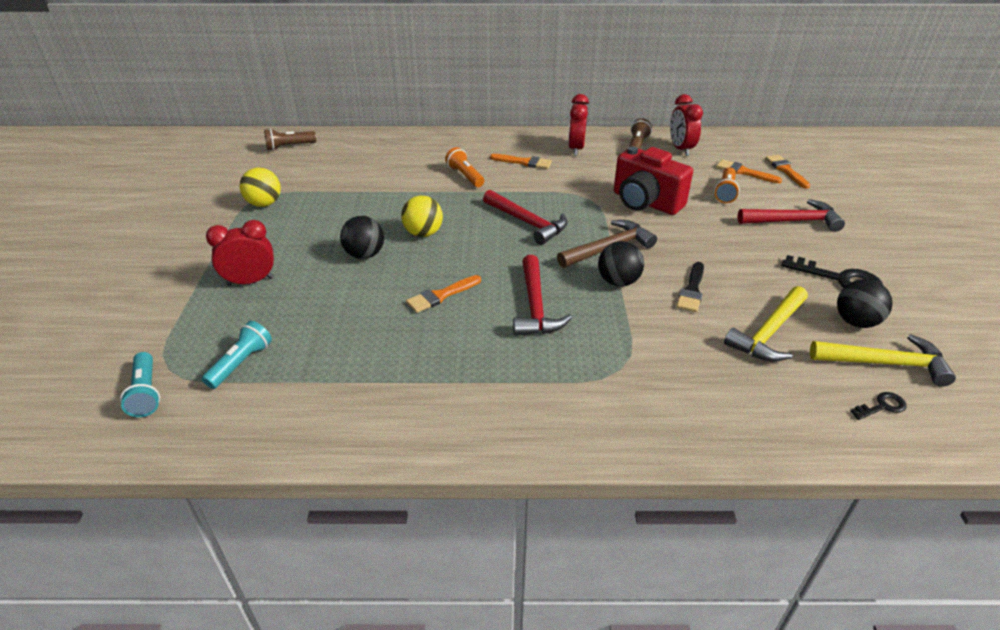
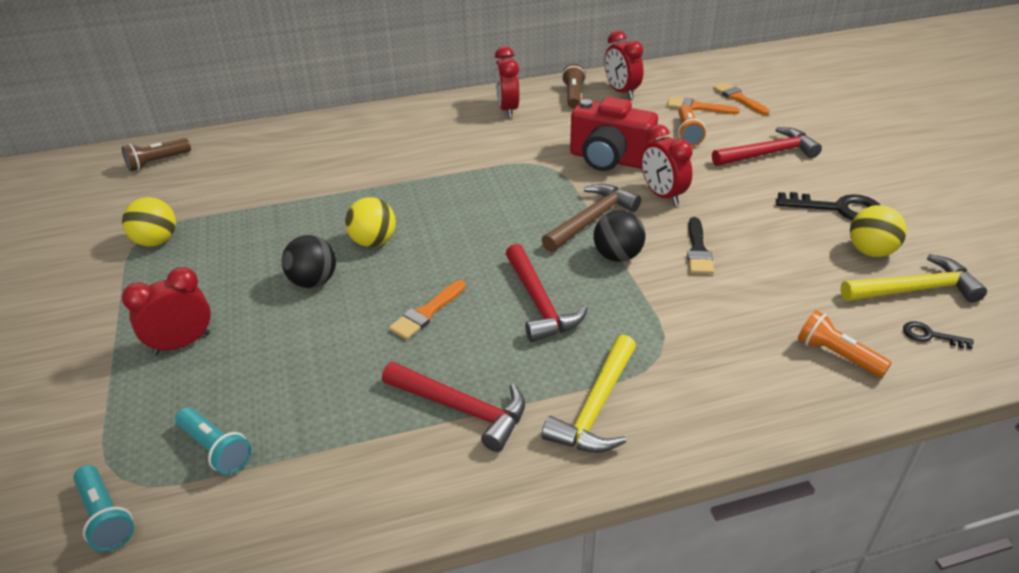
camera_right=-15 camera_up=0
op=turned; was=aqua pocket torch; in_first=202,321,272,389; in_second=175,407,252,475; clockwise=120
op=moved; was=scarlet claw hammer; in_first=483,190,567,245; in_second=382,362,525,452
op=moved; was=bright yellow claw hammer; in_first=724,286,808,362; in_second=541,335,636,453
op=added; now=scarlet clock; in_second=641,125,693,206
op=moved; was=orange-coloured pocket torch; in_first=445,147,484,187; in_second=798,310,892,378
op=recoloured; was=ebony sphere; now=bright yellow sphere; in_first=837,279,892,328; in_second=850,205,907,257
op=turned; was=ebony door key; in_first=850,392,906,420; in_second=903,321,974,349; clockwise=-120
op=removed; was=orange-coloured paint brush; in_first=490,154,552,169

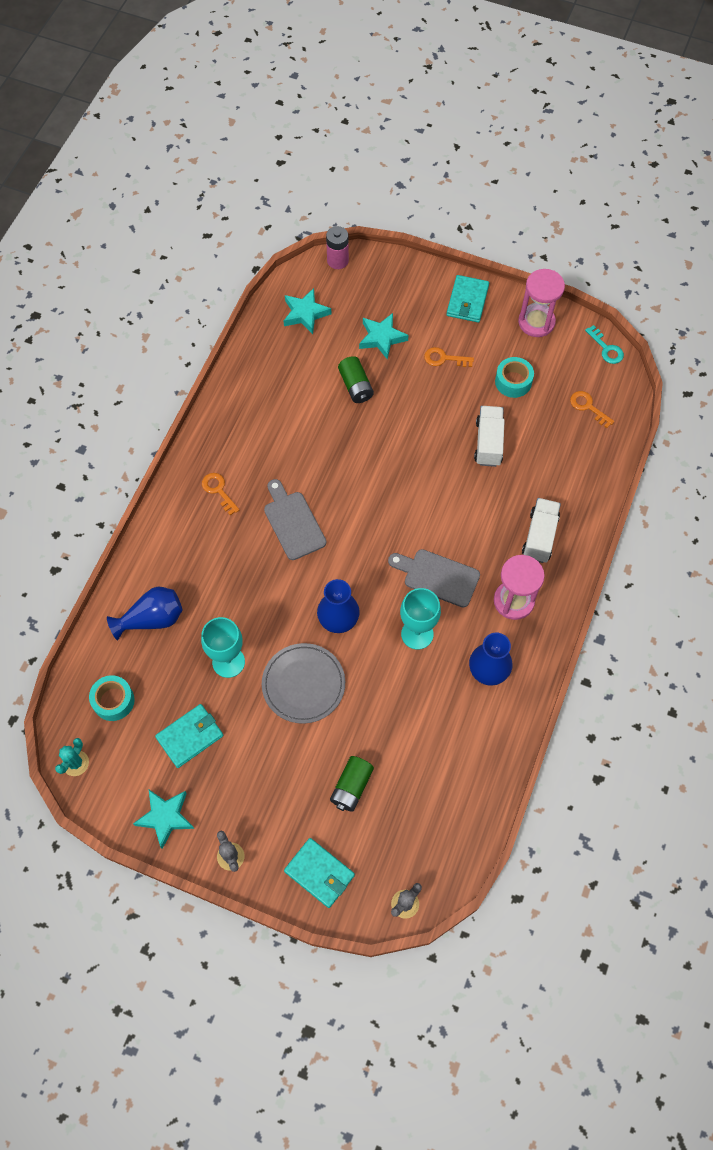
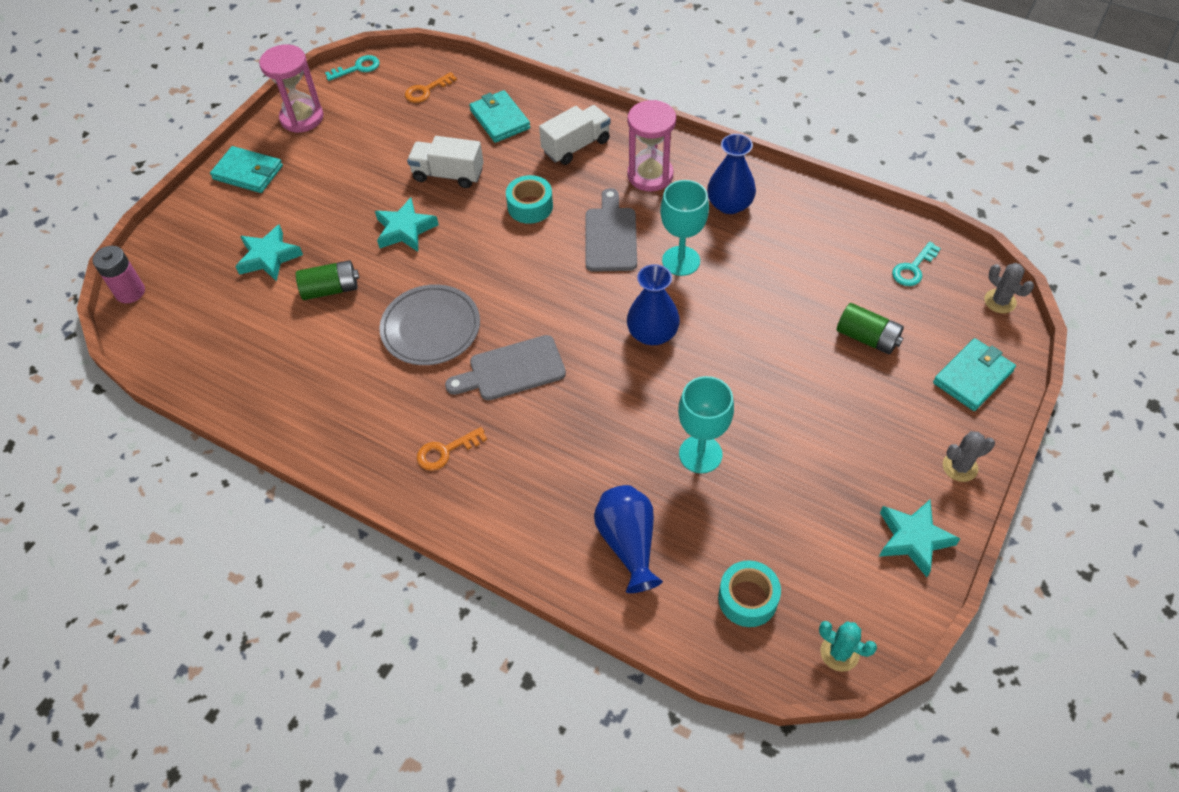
camera_right=-80 camera_up=-10
op=moved; was=aqua star shape; in_first=284,288,331,334; in_second=375,197,439,252
op=moved; was=grey dinner plate; in_first=262,643,345,724; in_second=379,284,480,365
op=moved; was=aqua billfold; in_first=155,704,223,768; in_second=469,90,530,143
op=moved; was=aqua roll of tape; in_first=495,357,534,398; in_second=506,175,553,224
op=turned; was=white truck; in_first=522,498,561,563; in_second=539,105,611,165; clockwise=120
op=turned; was=grey cutting board; in_first=388,549,480,607; in_second=586,188,637,272; clockwise=150
op=added; now=aqua door key; in_second=892,242,941,286
op=removed; was=orange-coloured door key; in_first=424,347,474,367

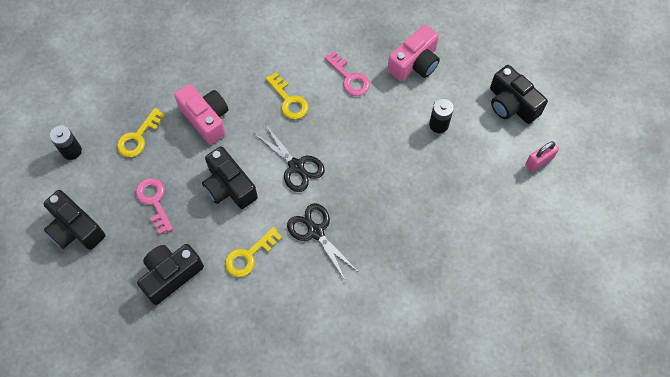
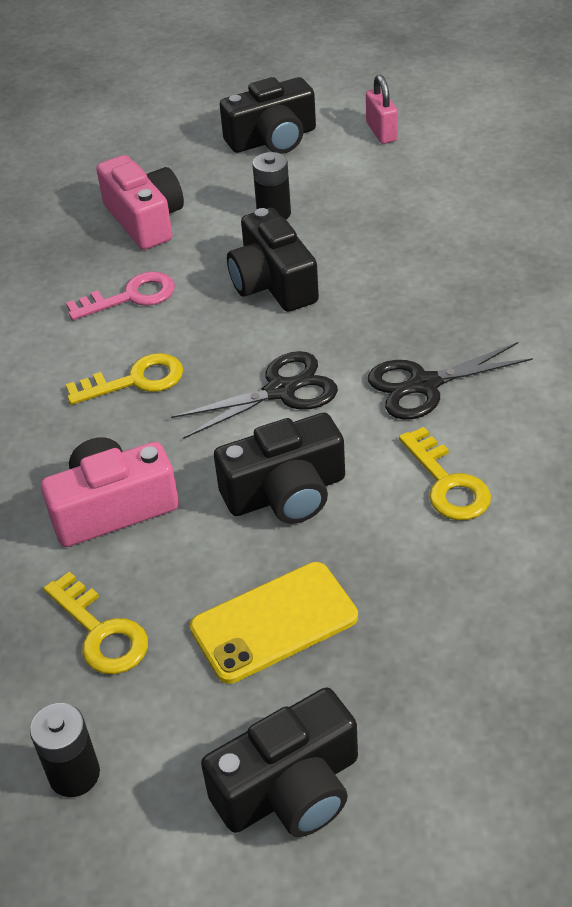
camera_right=-70 camera_up=-20
op=replaced; was=rosy door key; now=bright yellow smartphone; in_first=136,178,173,234; in_second=190,562,358,684
op=moved; was=ebony photo camera; in_first=137,244,204,305; in_second=227,208,319,312

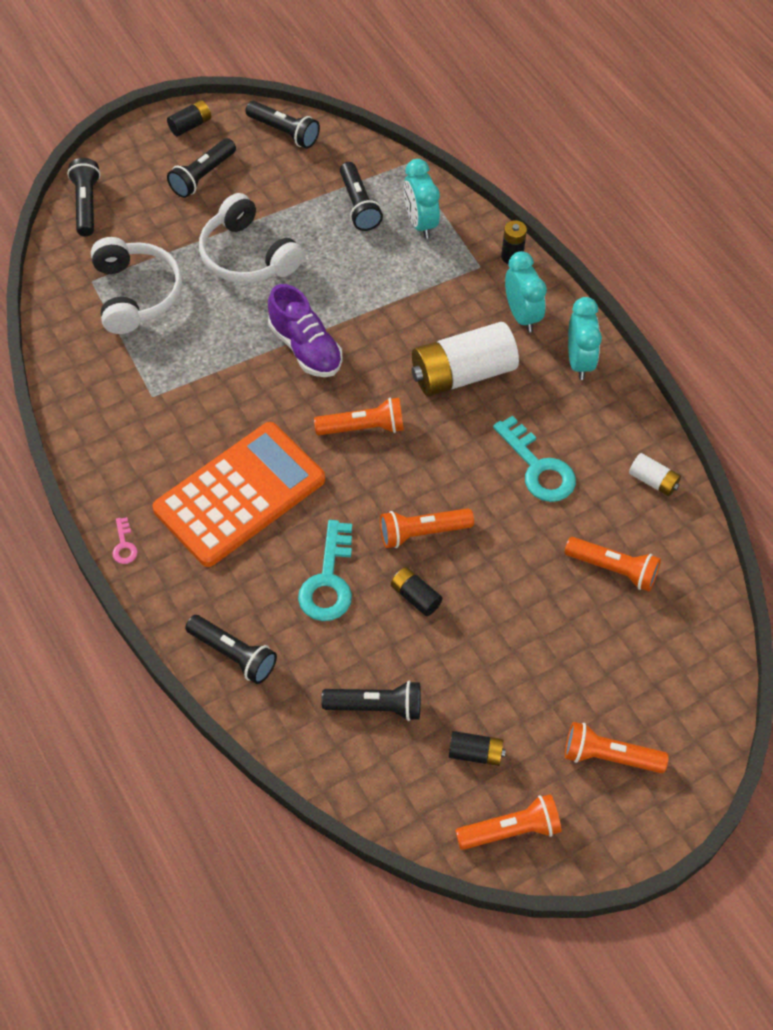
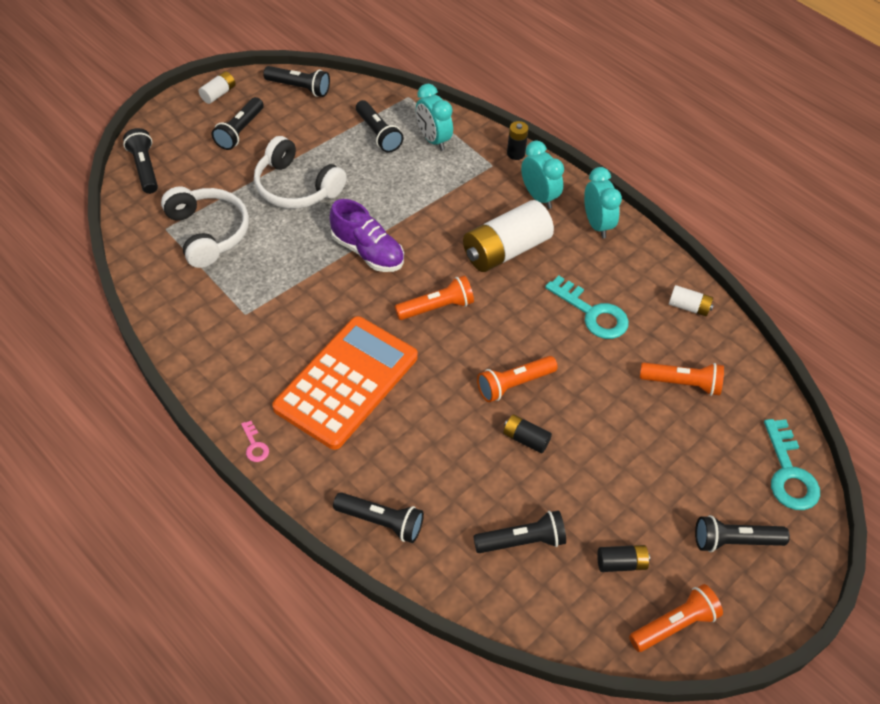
camera_right=-15 camera_up=-5
op=recoloured; was=ebony AA battery; now=white AA battery; in_first=167,100,211,136; in_second=199,71,235,104
op=recoloured; was=orange-coloured pocket torch; now=ebony pocket torch; in_first=565,722,669,773; in_second=695,515,790,552
op=moved; was=aqua door key; in_first=298,520,352,621; in_second=764,419,820,510

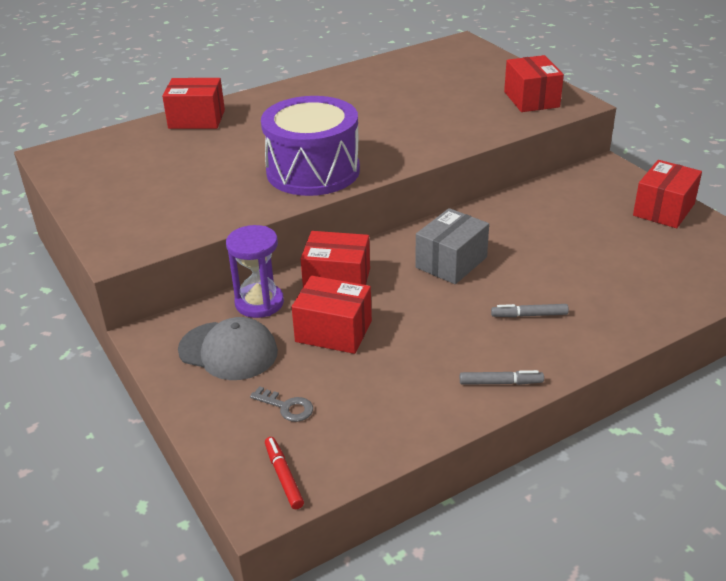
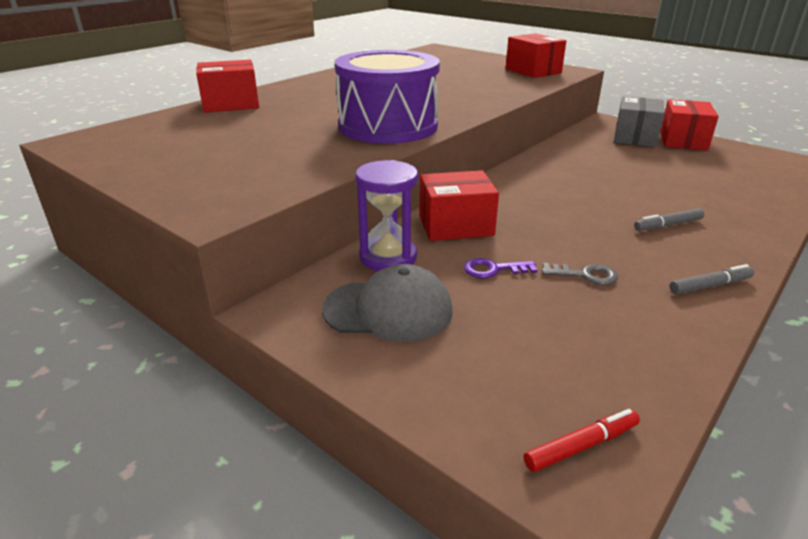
camera_right=-20 camera_up=-5
op=replaced; was=scarlet box; now=royal purple door key; in_first=292,276,372,354; in_second=464,258,537,278
op=turned; was=scarlet marker pen; in_first=265,437,304,509; in_second=524,409,640,472; clockwise=105
op=moved; was=grey door key; in_first=250,386,313,422; in_second=542,263,618,285
op=moved; was=grey box; in_first=415,208,489,284; in_second=614,96,665,147

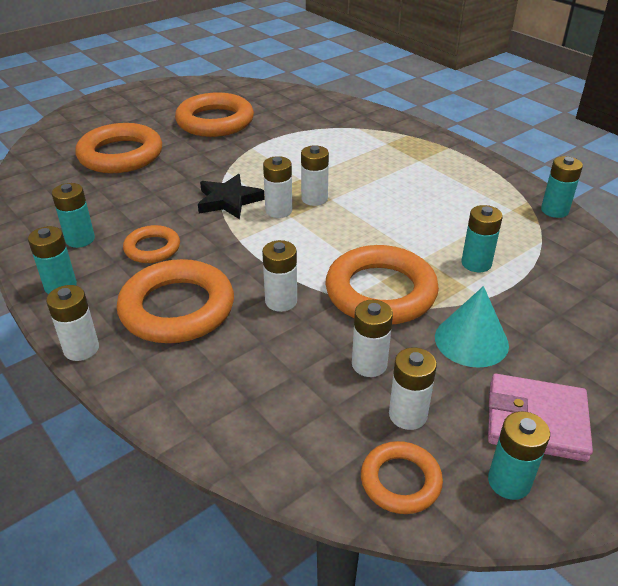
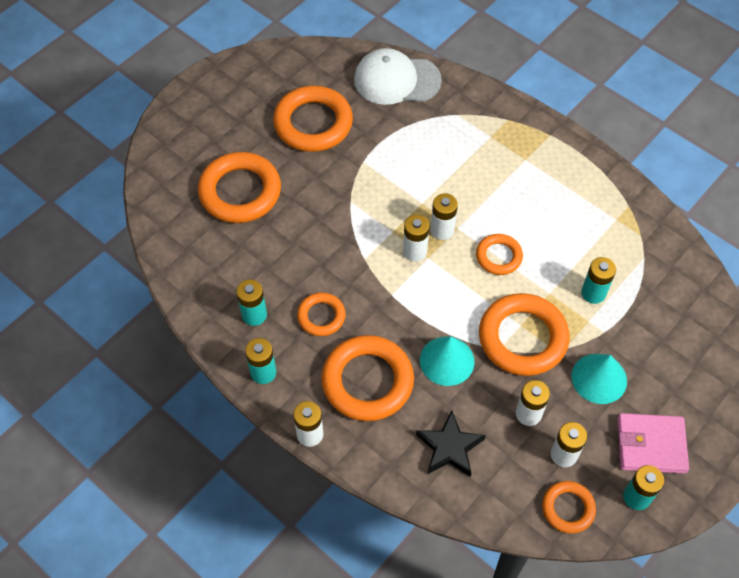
camera_right=-10 camera_up=20
op=added; now=white cap; in_second=354,48,442,105
op=moved; was=ebony star shape; in_first=198,174,265,219; in_second=416,411,486,477
op=replaced; was=white AA battery; now=aqua cone; in_first=262,240,297,312; in_second=420,336,475,386
op=added; now=orange-coloured hoop; in_second=476,234,523,275
op=removed; was=aqua AA battery; in_first=541,156,583,218

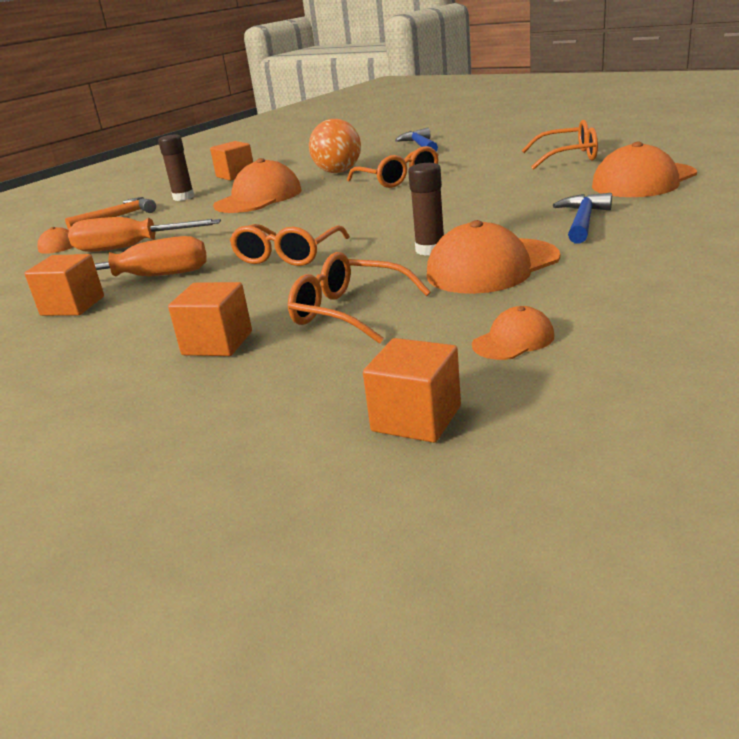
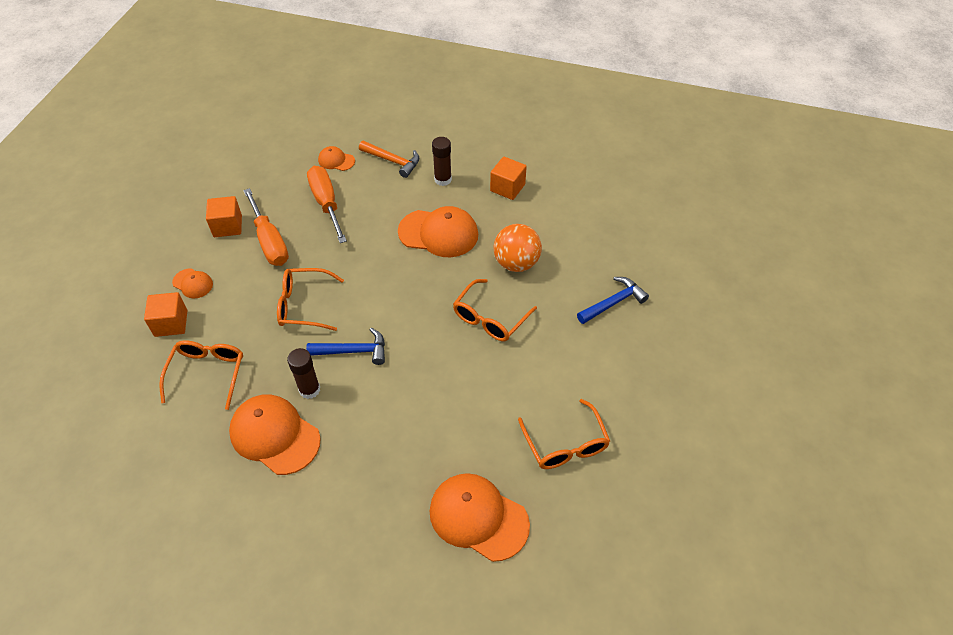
camera_right=65 camera_up=25
op=moved; was=orange-coloured cap; in_first=472,306,555,360; in_second=172,268,213,298
op=moved; was=blue claw hammer; in_first=553,193,612,243; in_second=306,328,385,365
op=removed; was=orange-coloured cube; in_first=363,338,461,443

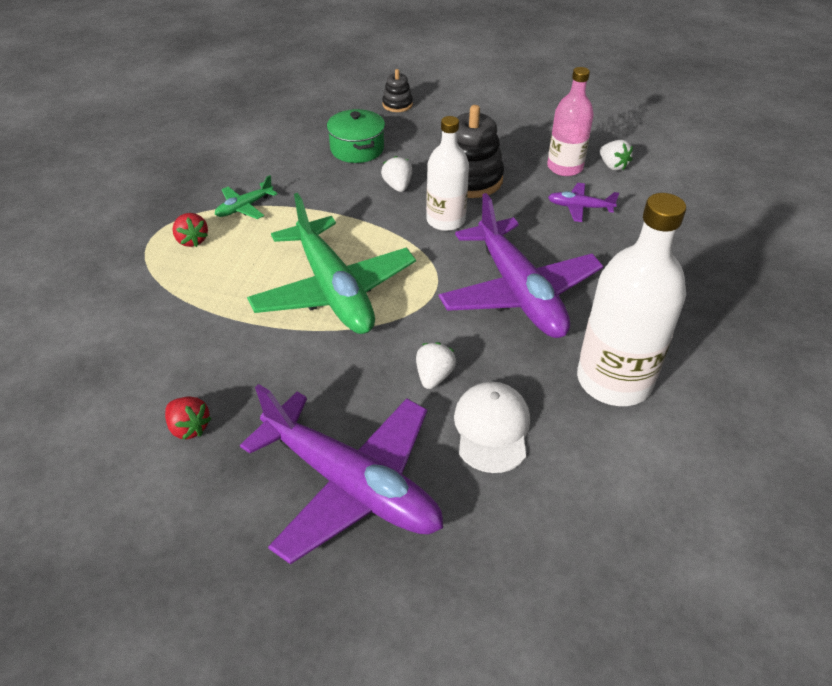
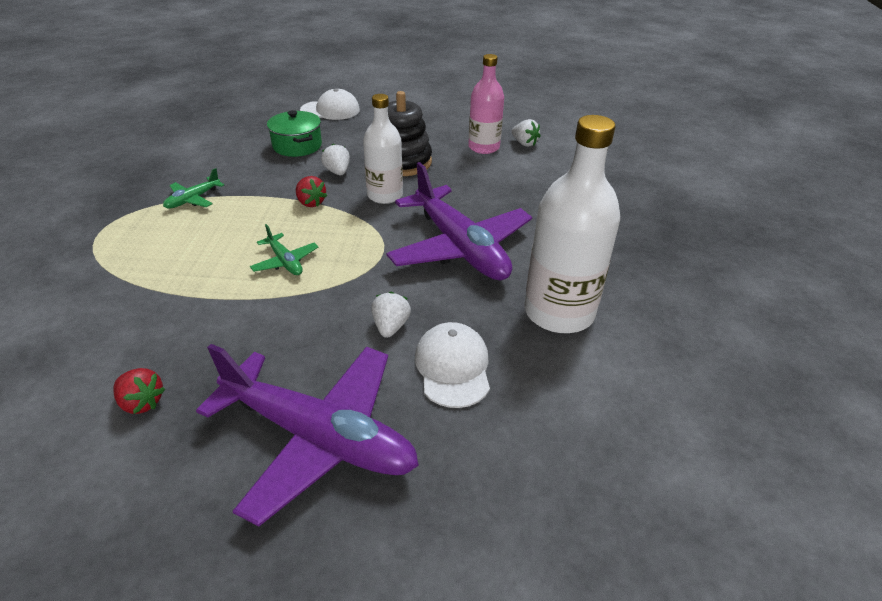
camera_right=-10 camera_up=-5
op=resized; was=emerald aeroplane; in_first=247,193,416,334; in_second=250,224,318,275; ratio=0.43
op=moved; was=scarlet strawberry; in_first=173,213,208,247; in_second=296,176,327,207
op=replaced; was=ebony stacking rings; now=white cap; in_first=382,69,413,112; in_second=300,88,360,120
op=removed; was=royal purple aeroplane; in_first=548,183,619,222

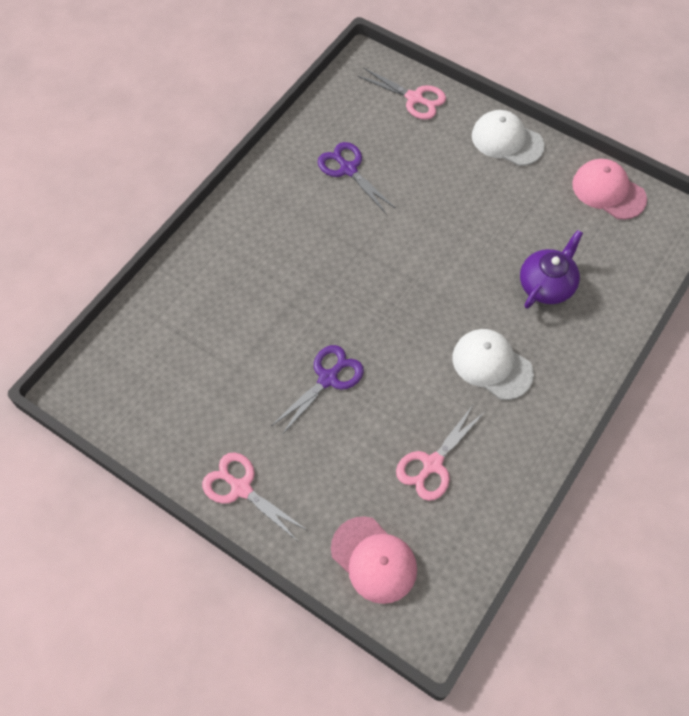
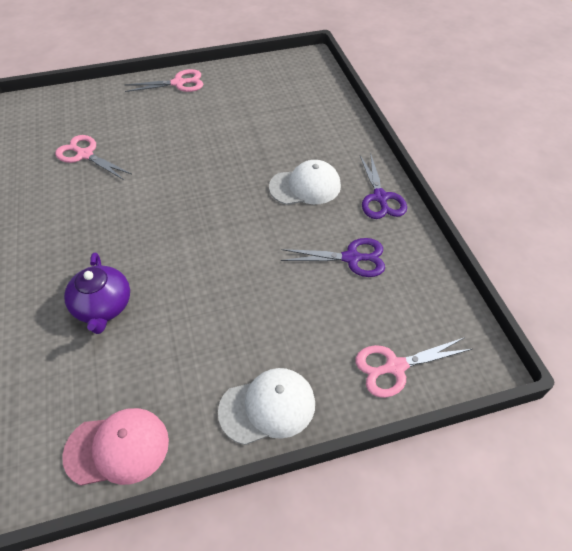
camera_right=130 camera_up=-10
op=turned; was=rosy shears; in_first=396,405,484,501; in_second=55,135,132,180; clockwise=-45
op=moved; was=white cap; in_first=452,329,534,400; in_second=269,160,341,205
op=moved; was=royal purple shears; in_first=271,345,364,435; in_second=360,153,407,219
op=removed; was=rosy cap; in_first=331,516,417,604

